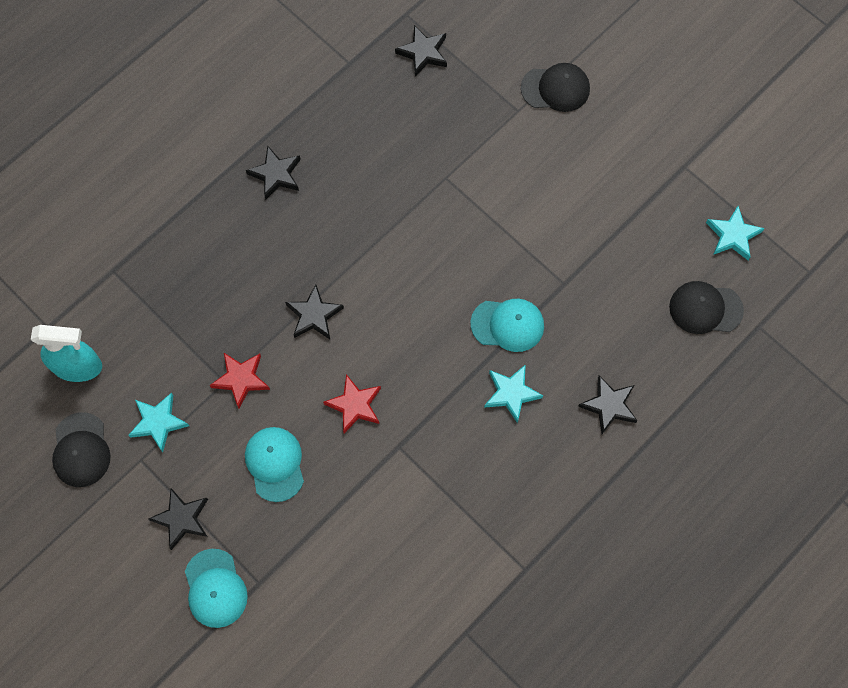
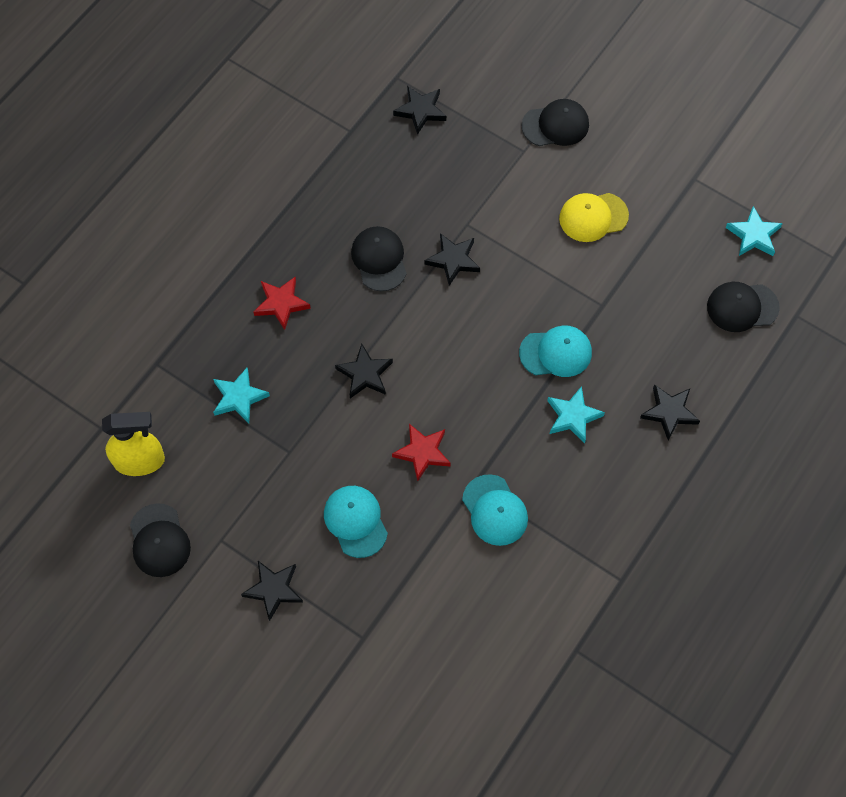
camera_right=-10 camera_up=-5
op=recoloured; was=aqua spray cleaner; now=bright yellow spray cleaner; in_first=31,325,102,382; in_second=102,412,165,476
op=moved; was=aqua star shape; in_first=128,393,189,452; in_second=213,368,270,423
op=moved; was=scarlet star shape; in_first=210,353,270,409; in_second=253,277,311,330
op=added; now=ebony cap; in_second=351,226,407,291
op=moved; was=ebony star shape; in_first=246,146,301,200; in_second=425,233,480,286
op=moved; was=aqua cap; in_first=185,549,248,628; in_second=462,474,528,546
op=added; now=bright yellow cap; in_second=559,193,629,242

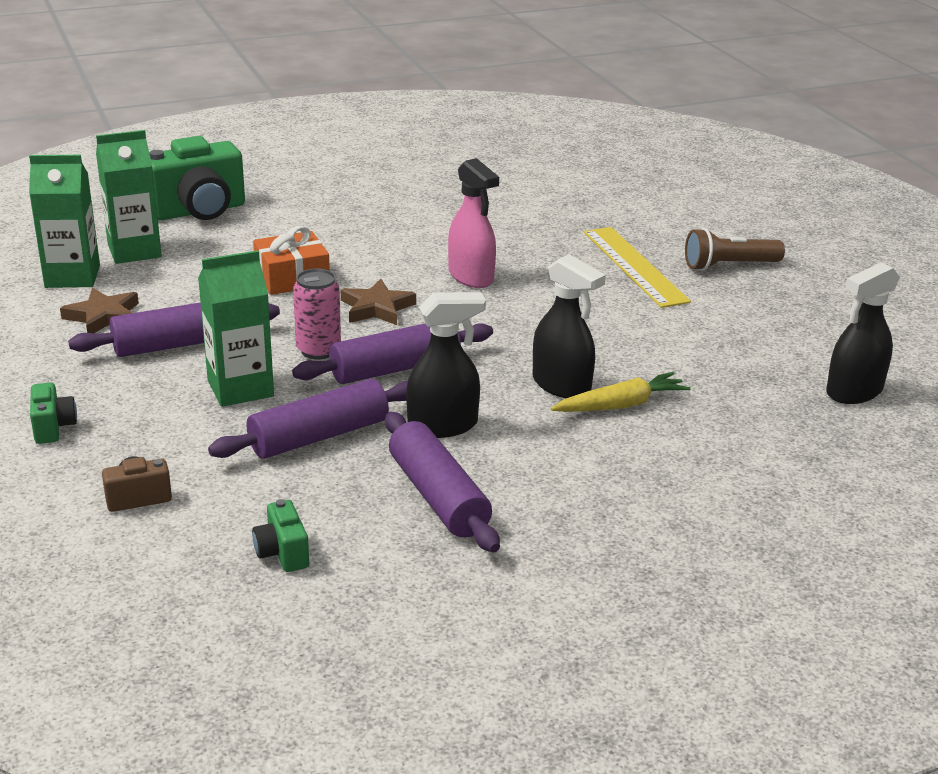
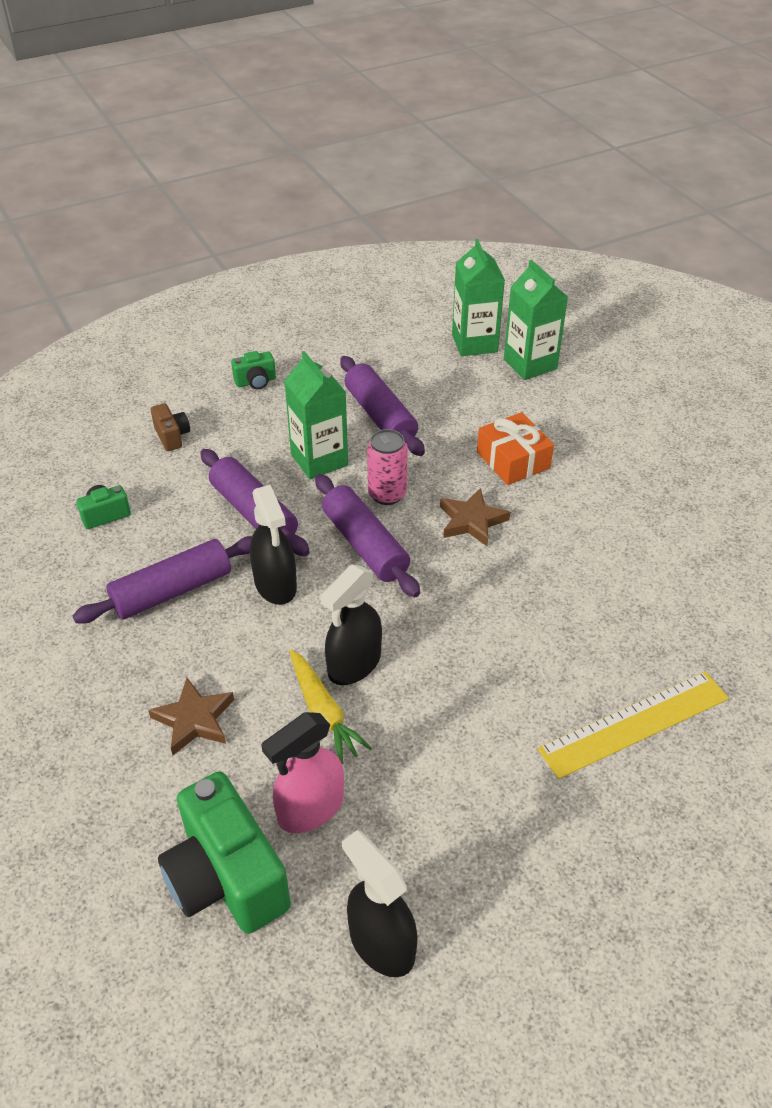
camera_right=85 camera_up=15
op=moved; was=russet star shape; in_first=60,288,139,333; in_second=148,678,234,755
op=moved; was=emerald photo camera; in_first=149,136,245,220; in_second=158,771,291,934
op=moved; was=rosy spray cleaner; in_first=448,158,499,288; in_second=261,712,344,833
op=removed; was=russet pocket torch; in_first=685,228,785,271

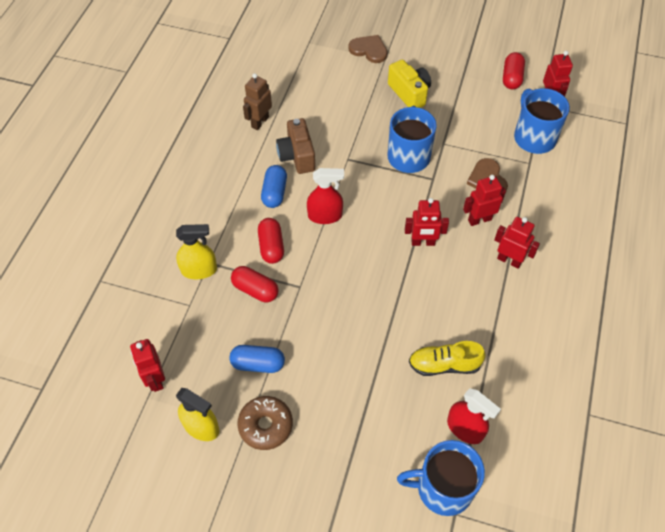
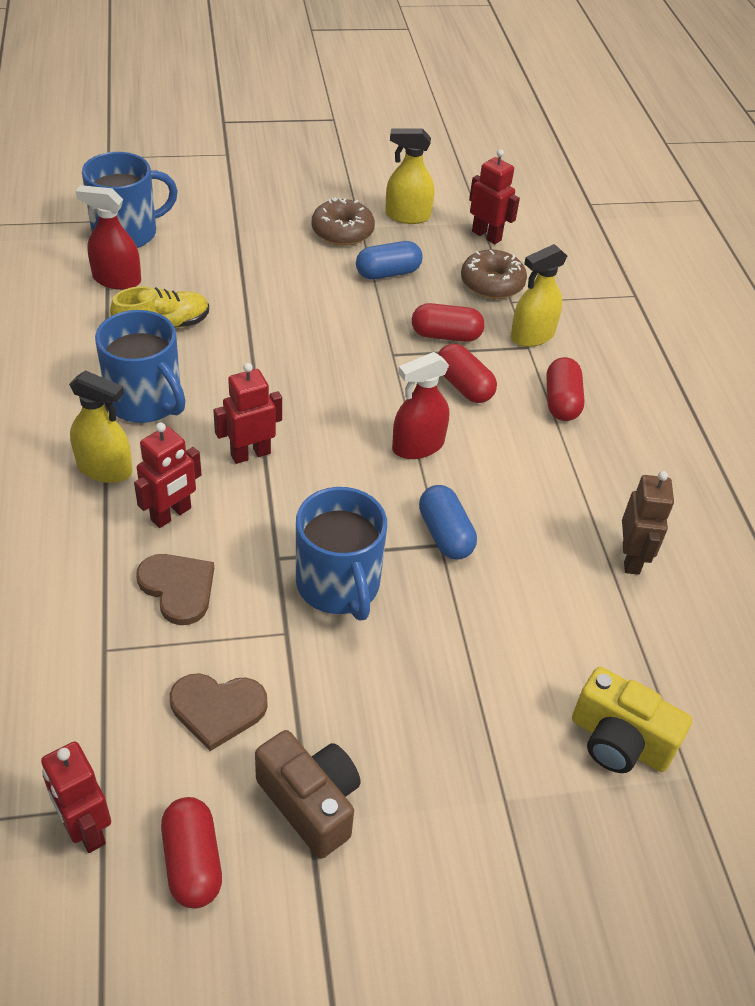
camera_right=150 camera_up=-10
op=replaced; was=scarlet robot; now=bright yellow spray cleaner; in_first=494,217,540,269; in_second=69,370,133,483
op=moved; was=blue coffee mug; in_first=514,88,570,154; in_second=95,310,186,423
op=moved; was=russet heart; in_first=348,35,387,63; in_second=170,673,268,751
op=moved; was=russet photo camera; in_first=276,118,315,174; in_second=255,730,361,859
op=moved; was=blue pill shape; in_first=261,165,287,208; in_second=419,485,477,560
op=added; now=russet donut; in_second=461,249,527,299
op=added; now=scarlet pill shape; in_second=546,357,585,421
op=moved; was=bright yellow photo camera; in_first=388,60,431,108; in_second=572,667,692,773

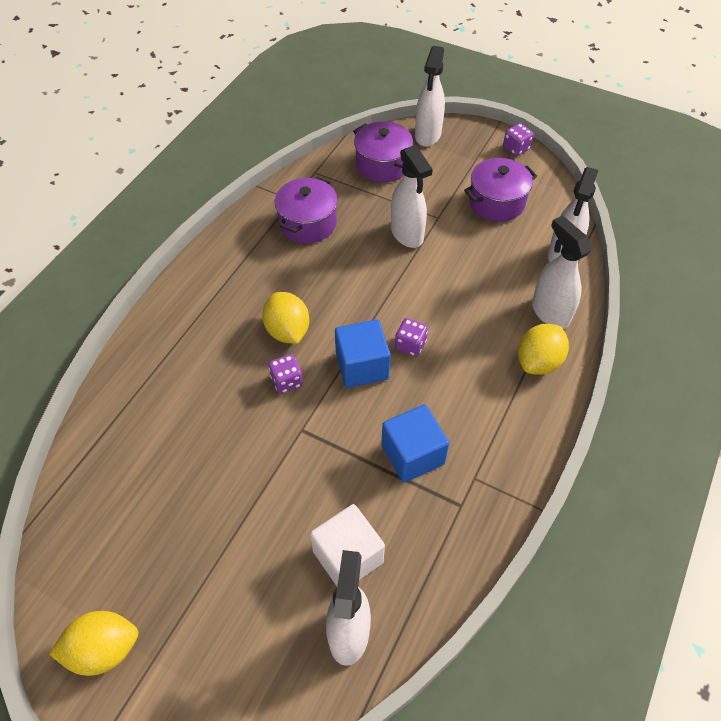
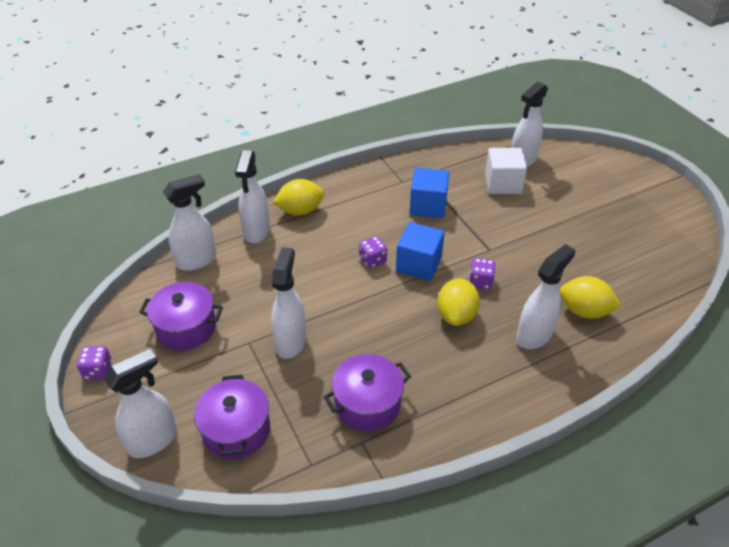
camera_right=-145 camera_up=-10
op=added; now=white spray cleaner; in_second=516,244,575,349
op=moved; was=bright yellow lemon; in_first=49,611,138,676; in_second=560,276,621,319

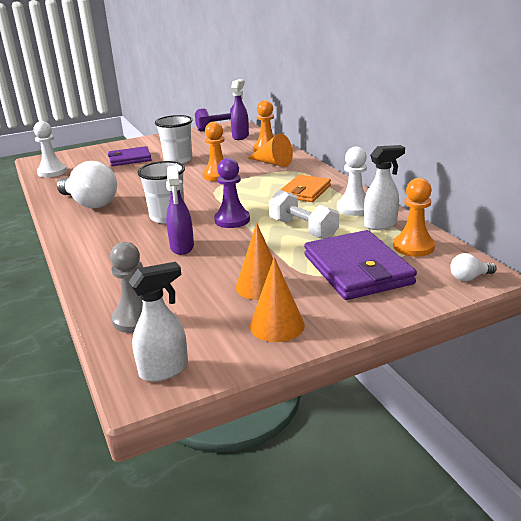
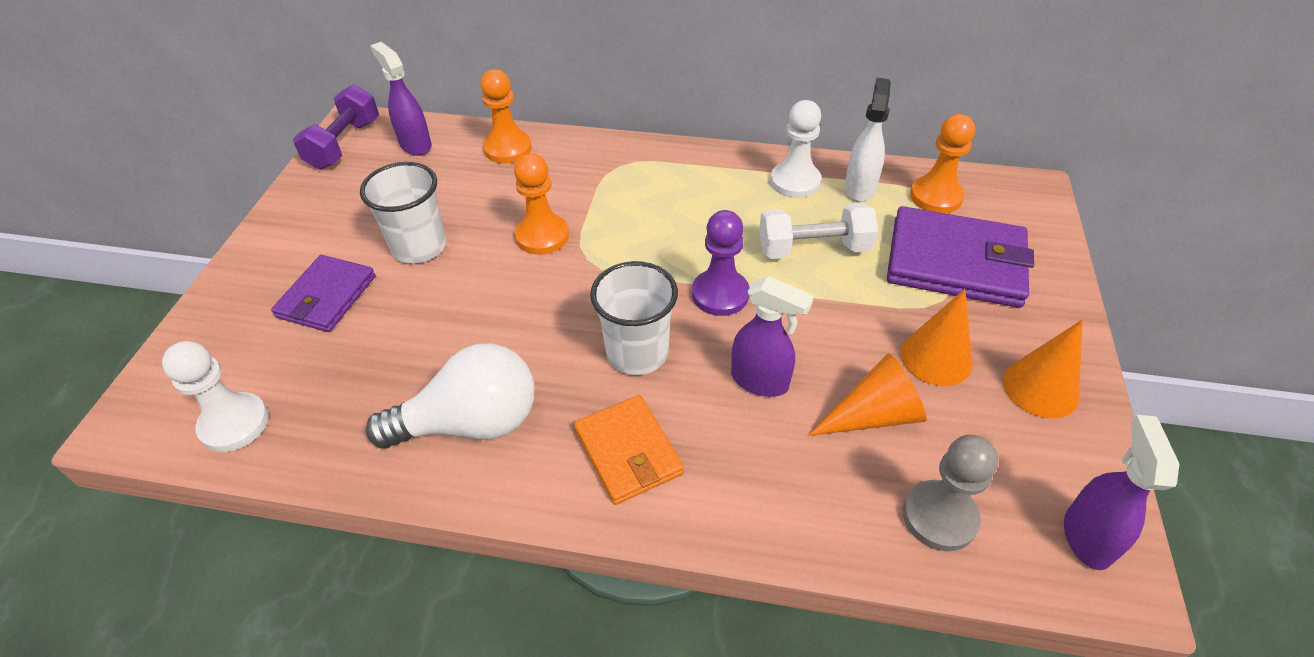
camera_right=-55 camera_up=20
op=moved; was=orange-coloured billfold; in_first=281,175,331,202; in_second=574,395,684,505
op=moved; was=orange-coloured cone; in_first=248,134,293,167; in_second=808,353,927,436
op=recoloured; was=white spray cleaner; now=royal purple spray cleaner; in_first=129,262,188,382; in_second=1064,415,1179,570
op=removed; was=white light bulb; in_first=450,253,496,281

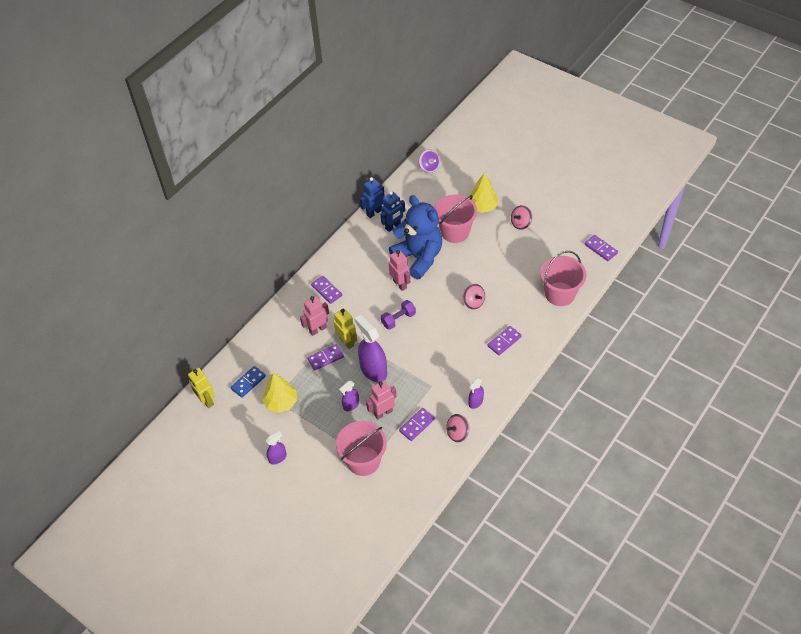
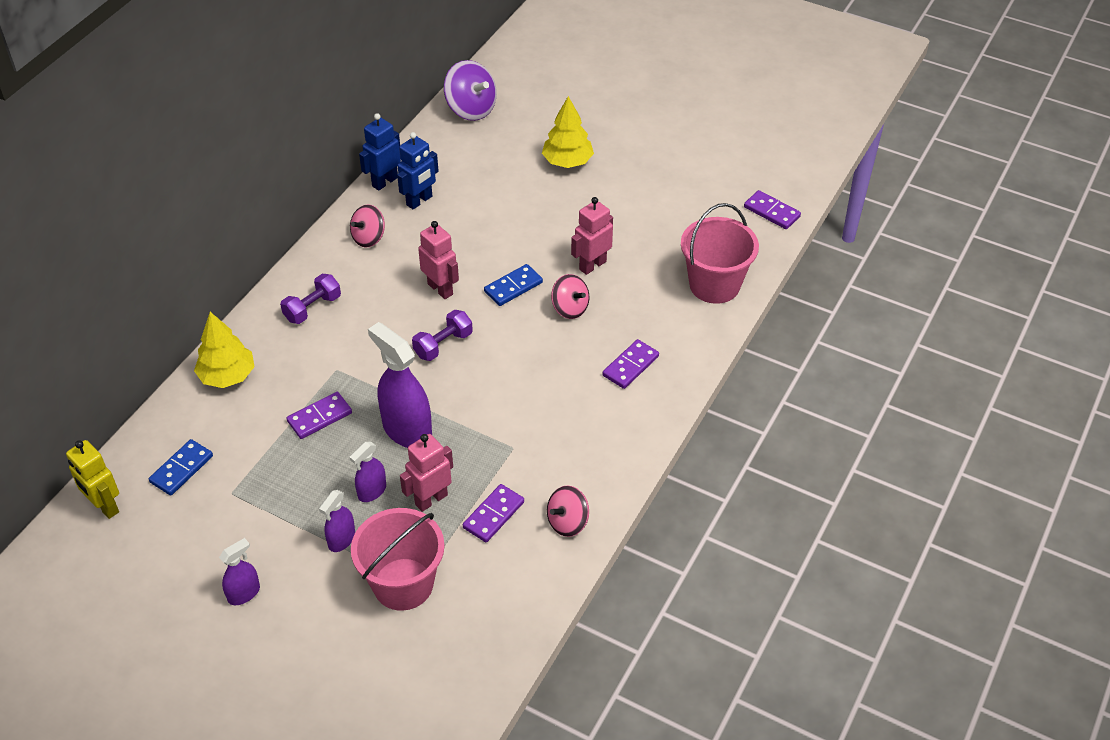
camera_right=-10 camera_up=-5
op=moved; was=bright yellow fir tree; in_first=262,372,297,413; in_second=194,312,255,388
op=replaced; was=royal purple domino piece; now=royal purple dumbbell; in_first=311,276,342,304; in_second=280,274,341,324
op=moved; was=royal purple spray cleaner; in_first=468,377,484,409; in_second=319,490,355,552
op=moved; was=rosy spinning top; in_first=511,205,532,230; in_second=350,204,385,248
op=resized; was=royal purple spinning top; in_first=419,149,439,173; in_second=444,60,497,121; ratio=1.53
op=added; now=blue domino piece; in_second=484,264,543,306
op=moved; was=rosy robot; in_first=300,296,329,336; in_second=571,197,613,275
op=removed; was=bright yellow robot; in_first=333,308,357,349
op=removed; was=blue teddy; in_first=389,195,442,279
op=removed; was=rosy sand bucket; in_first=434,195,477,243

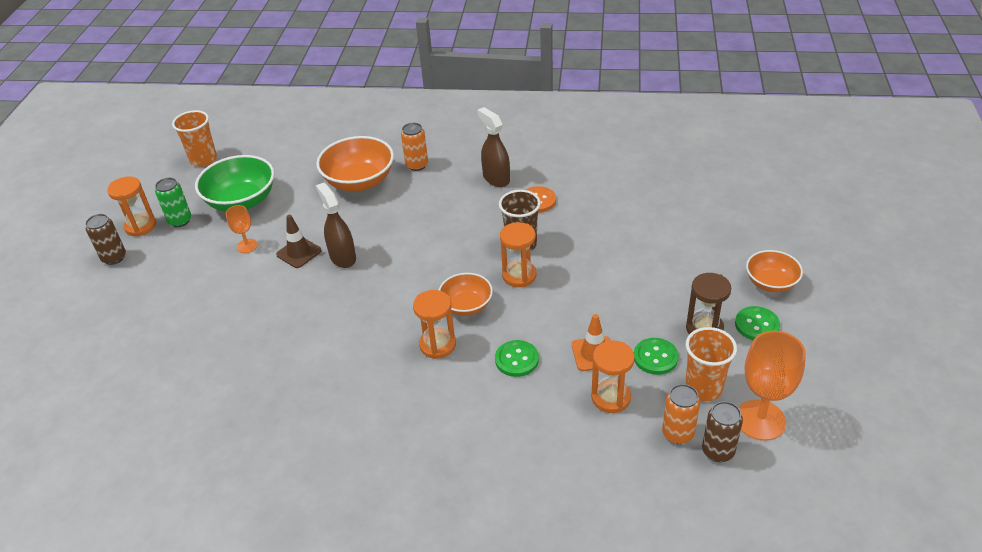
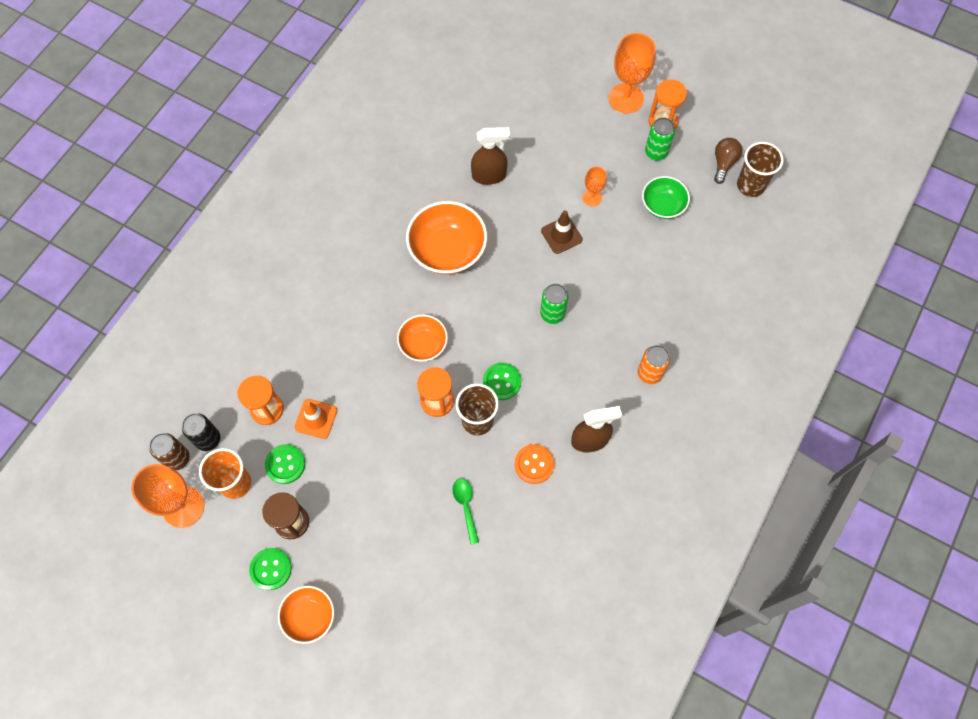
camera_right=110 camera_up=25
op=recoloured; was=orange-coloured soda can; now=ebony soda can; in_first=662,384,700,444; in_second=182,413,220,451
op=moved; was=orange-coloured deep dish; in_first=316,136,394,191; in_second=406,201,487,274
op=added; now=emerald tablespoon; in_second=452,478,479,545
op=moved; was=russet spray cleaner; in_first=316,183,356,268; in_second=471,127,510,185
op=moved; was=emerald shirt button; in_first=495,340,539,377; in_second=483,363,521,400
op=added; now=emerald soda can; in_second=540,284,568,324
op=replaced; was=russet soda can; now=orange-coloured chalice; in_first=85,214,126,265; in_second=609,33,656,113
op=resized; was=emerald deep dish; in_first=195,155,275,212; in_second=642,176,690,219; ratio=0.61
op=added; now=russet light bulb; in_second=714,138,742,184
op=recoloured; was=orange-coloured cup; now=russet cup; in_first=172,110,217,167; in_second=737,142,784,197
op=removed; was=orange-coloured hourglass; in_first=413,290,456,359

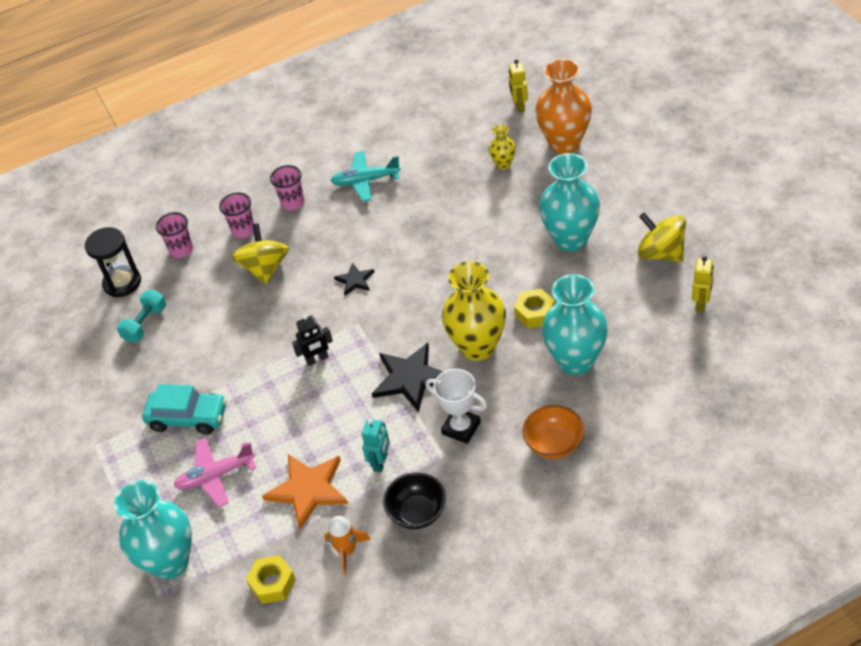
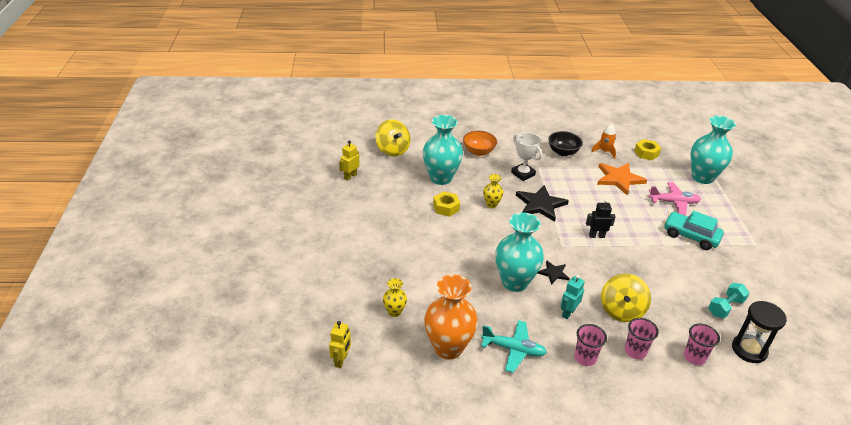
camera_right=-165 camera_up=-10
op=moved; was=bright yellow spinning top; in_first=638,213,686,262; in_second=375,119,410,157
op=moved; was=orange-coloured flower vase; in_first=535,59,592,154; in_second=424,274,478,359
op=resized; was=bright yellow flower vase; in_first=442,261,506,361; in_second=483,174,503,208; ratio=0.48
op=moved; was=aqua flower vase; in_first=539,153,600,251; in_second=496,212,544,292
op=moved; was=aqua robot; in_first=362,419,390,472; in_second=561,275,585,319

